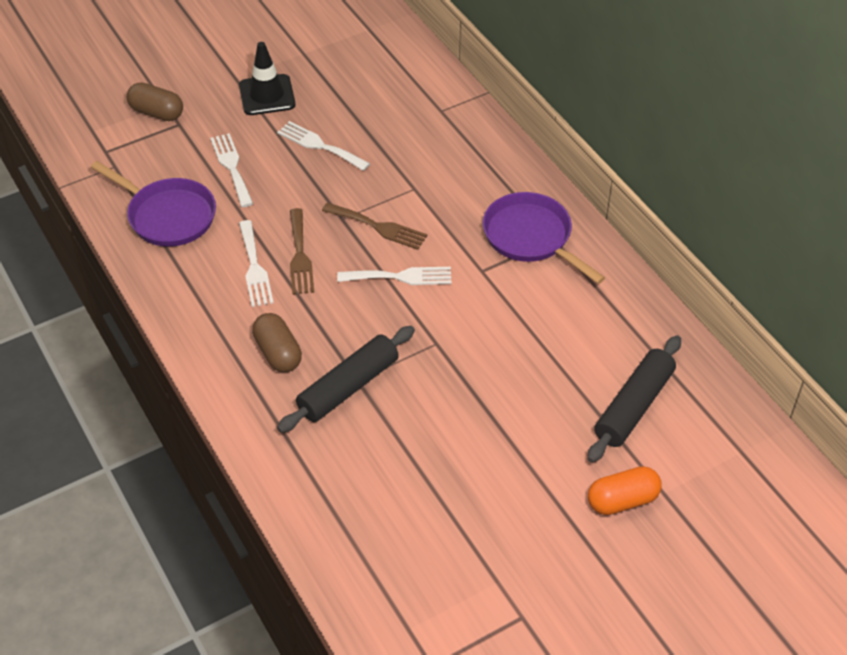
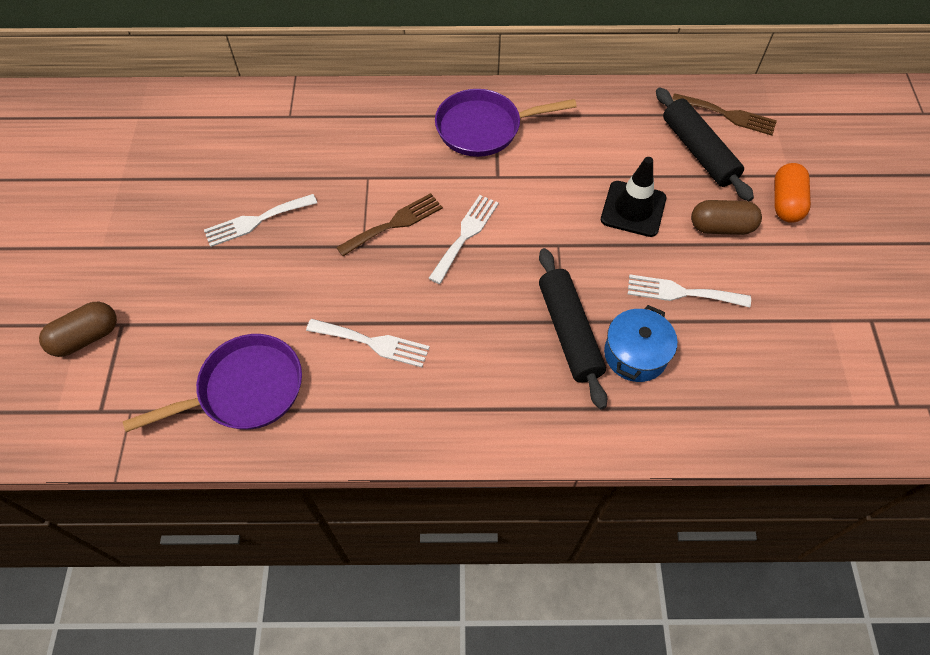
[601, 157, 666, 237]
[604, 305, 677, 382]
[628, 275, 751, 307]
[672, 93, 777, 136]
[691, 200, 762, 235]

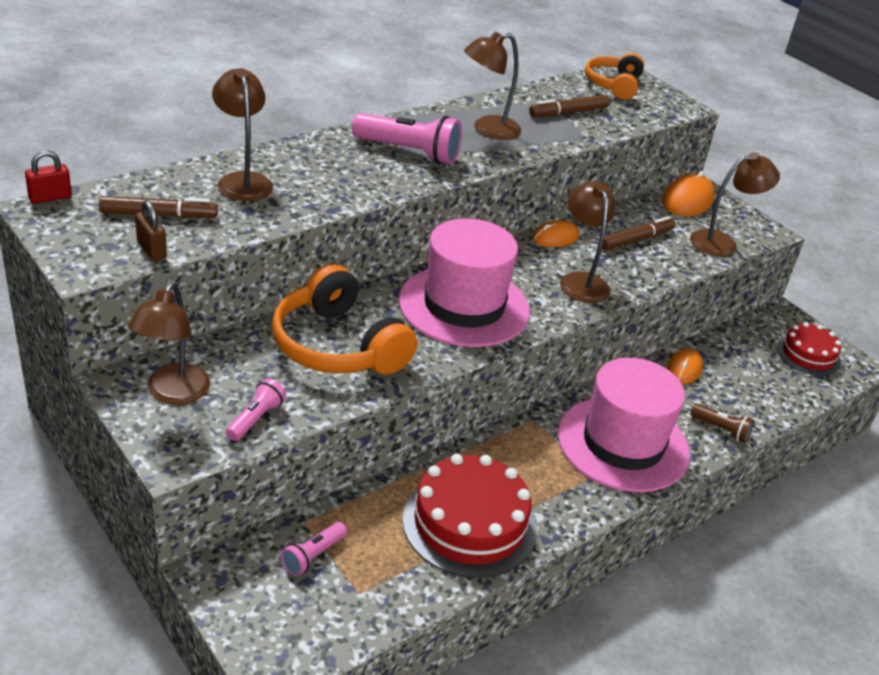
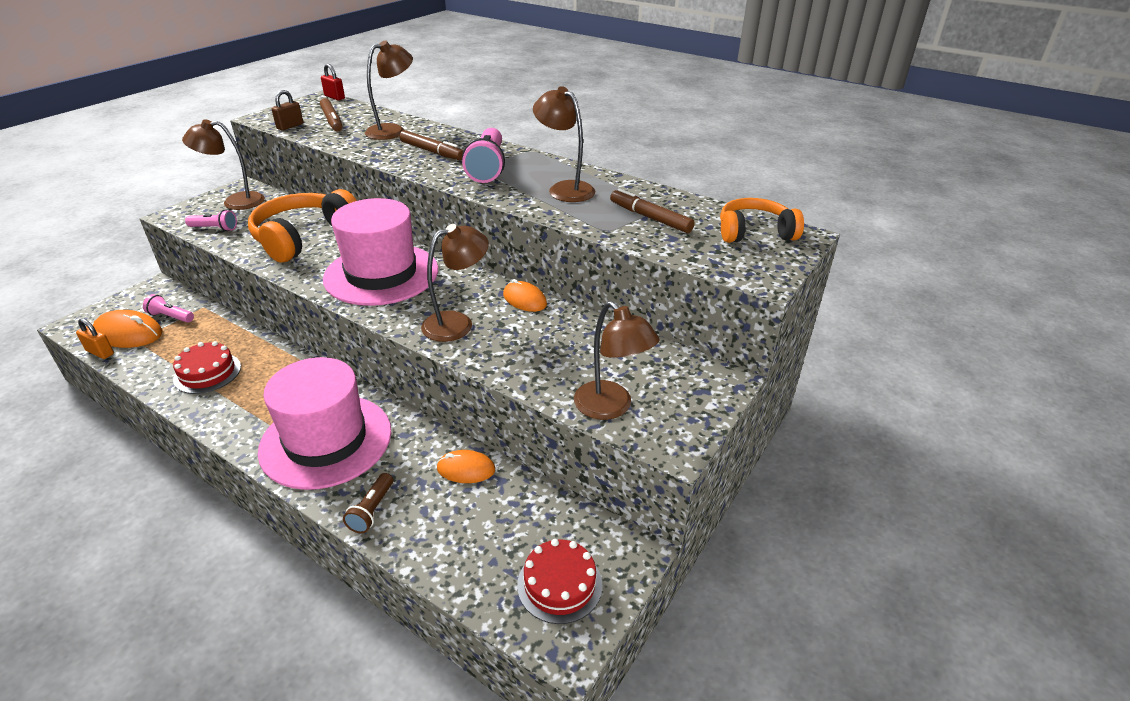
[76, 318, 114, 359]
[93, 310, 163, 348]
[173, 341, 241, 394]
[399, 130, 463, 160]

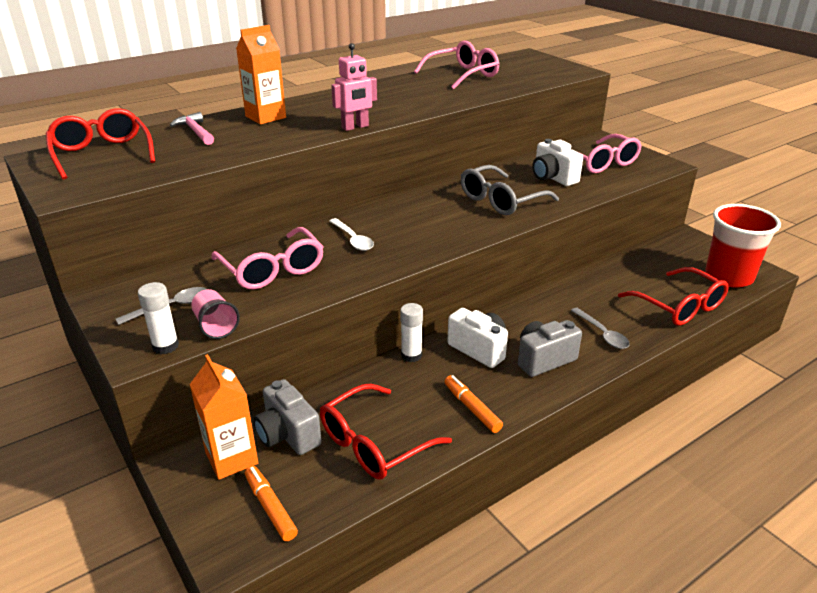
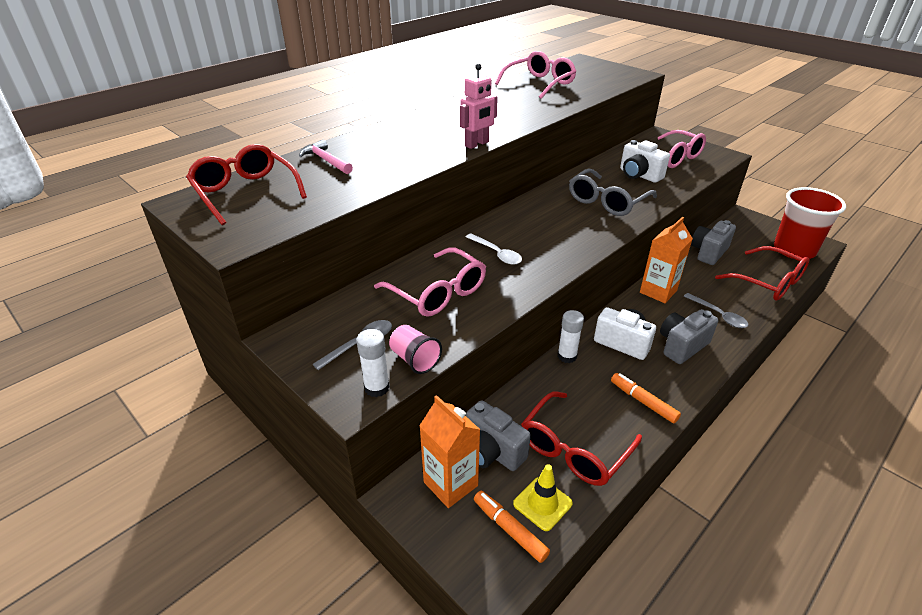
[513, 464, 573, 531]
[640, 217, 693, 303]
[691, 220, 736, 265]

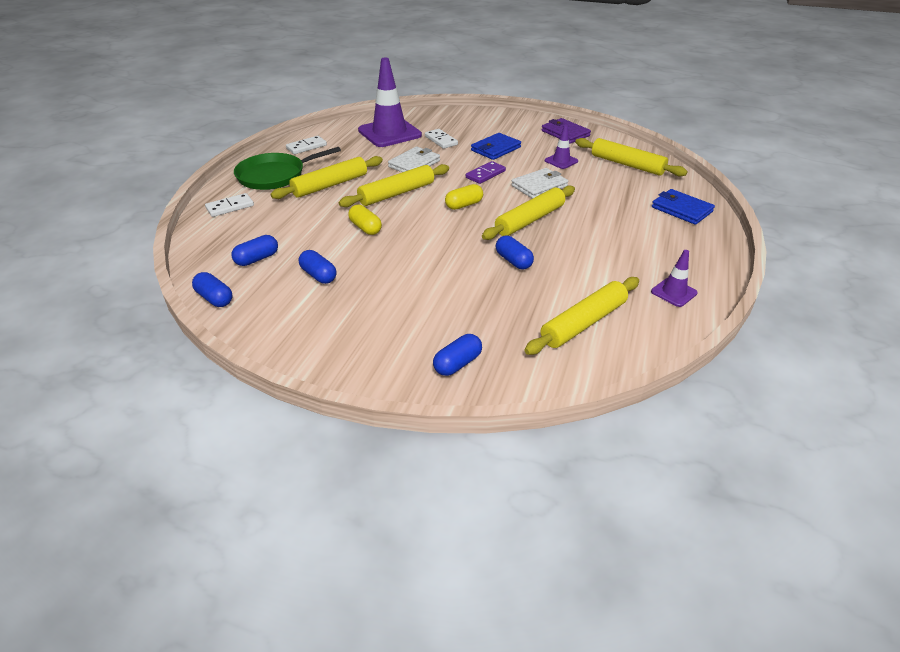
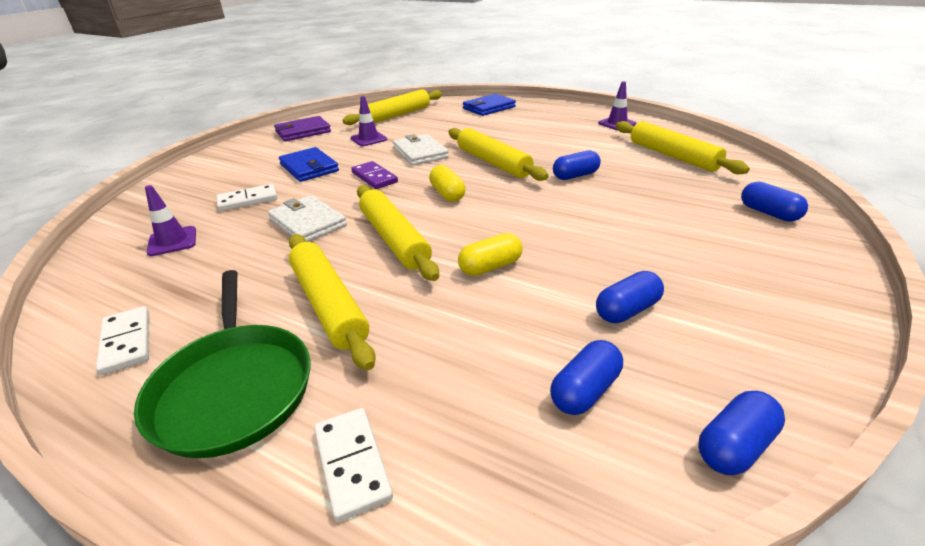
[145, 185, 196, 256]
[550, 340, 623, 415]

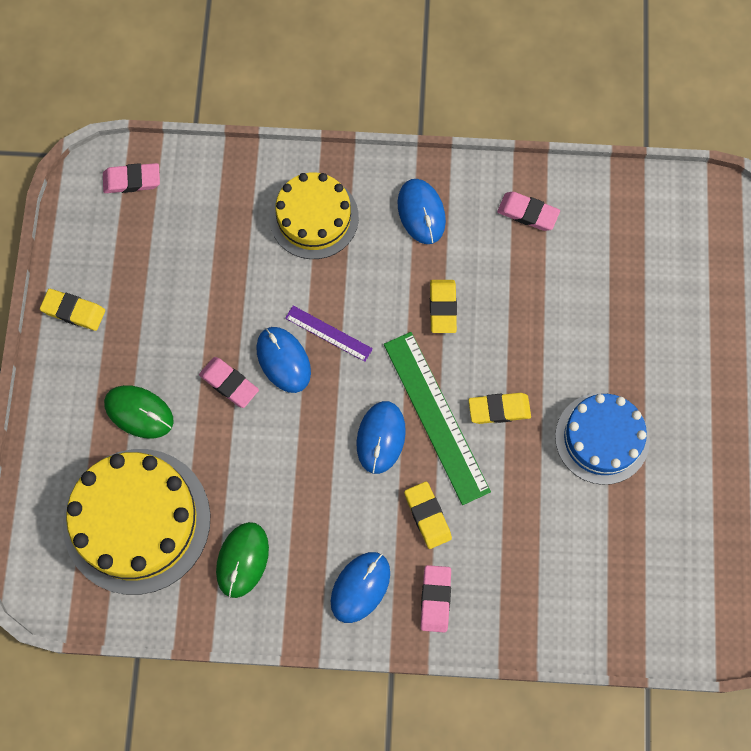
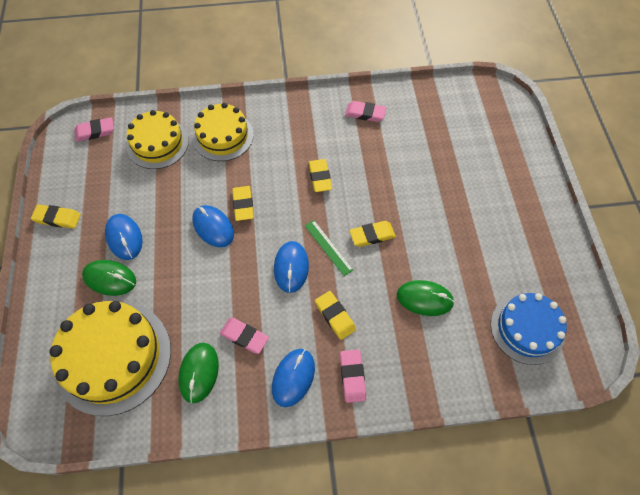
[105, 214, 143, 260]
[127, 110, 189, 169]
[220, 318, 269, 354]
[232, 186, 254, 221]
[305, 220, 353, 276]
[397, 280, 455, 316]
[491, 293, 567, 365]

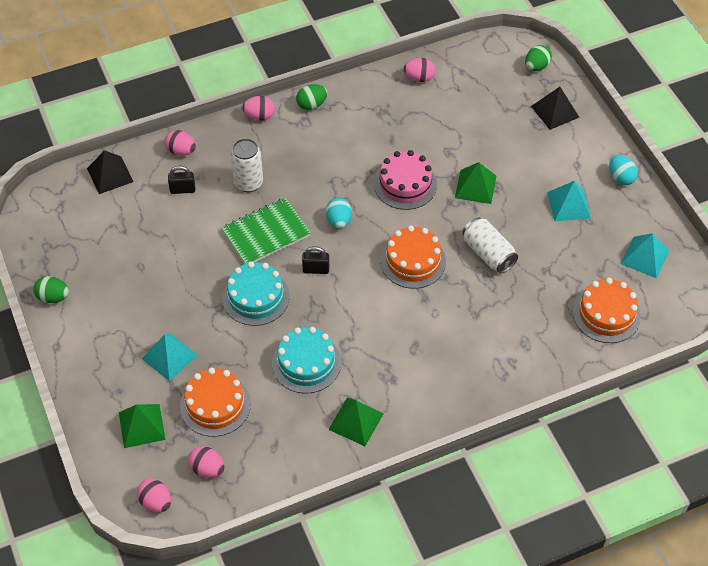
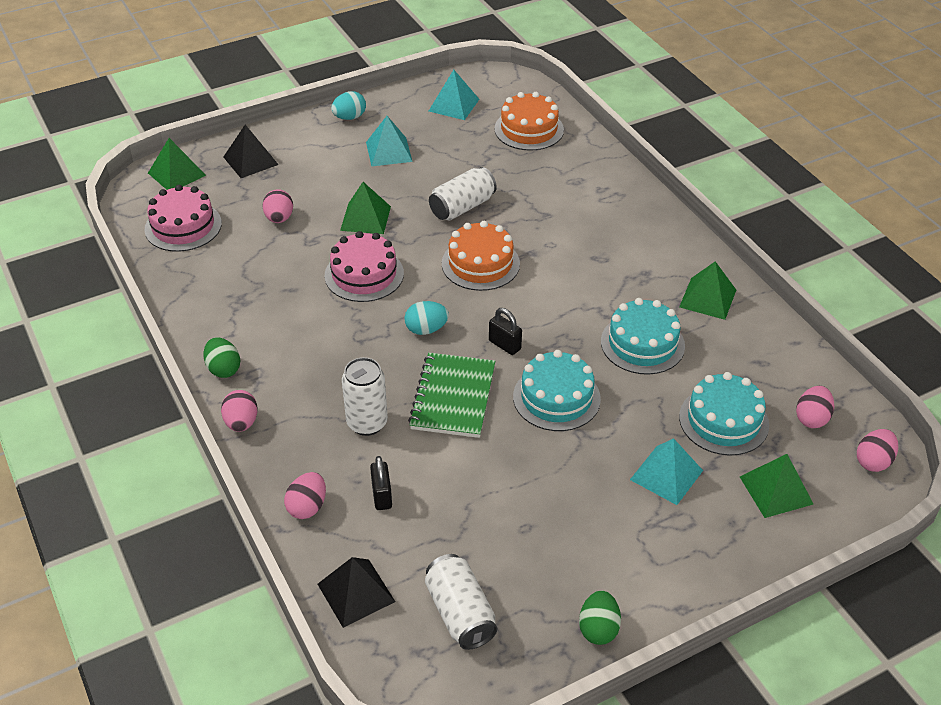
[145, 185, 222, 252]
[148, 138, 206, 190]
[263, 189, 293, 223]
[408, 353, 495, 438]
[425, 554, 497, 650]
[489, 308, 522, 355]
[679, 372, 769, 456]

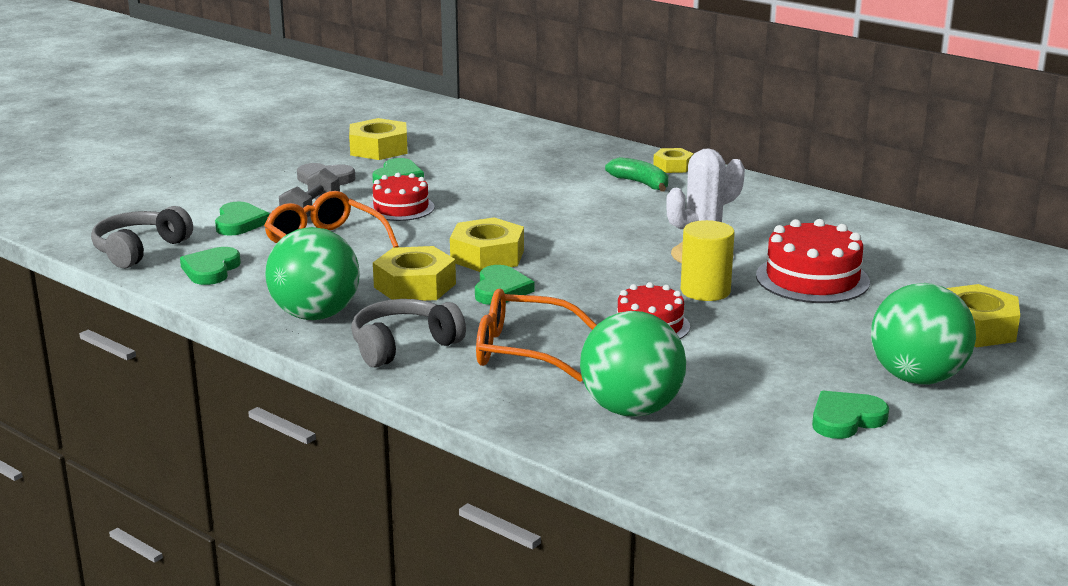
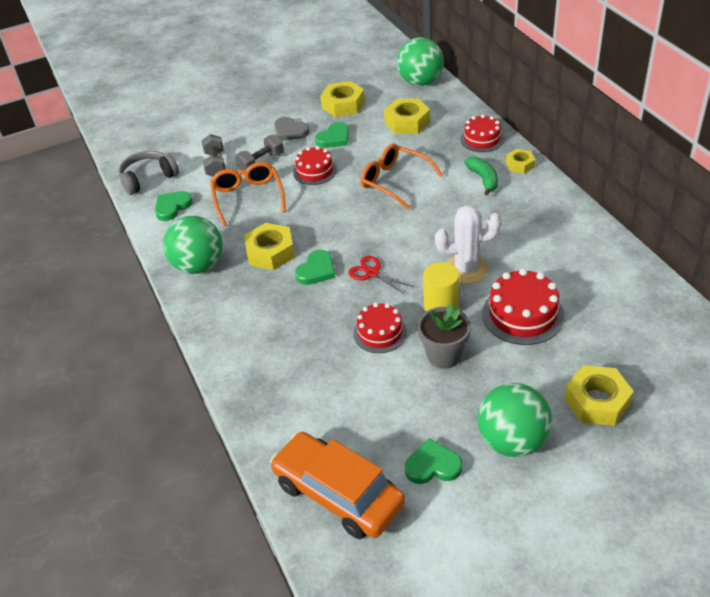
[202, 134, 225, 176]
[270, 432, 405, 539]
[348, 256, 414, 295]
[361, 144, 443, 210]
[384, 98, 430, 134]
[397, 37, 444, 86]
[417, 303, 471, 368]
[460, 115, 504, 152]
[351, 299, 466, 368] (first image)

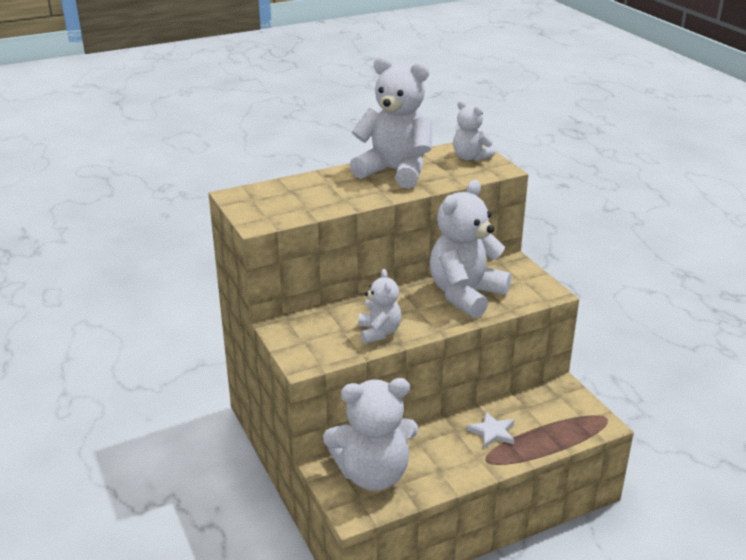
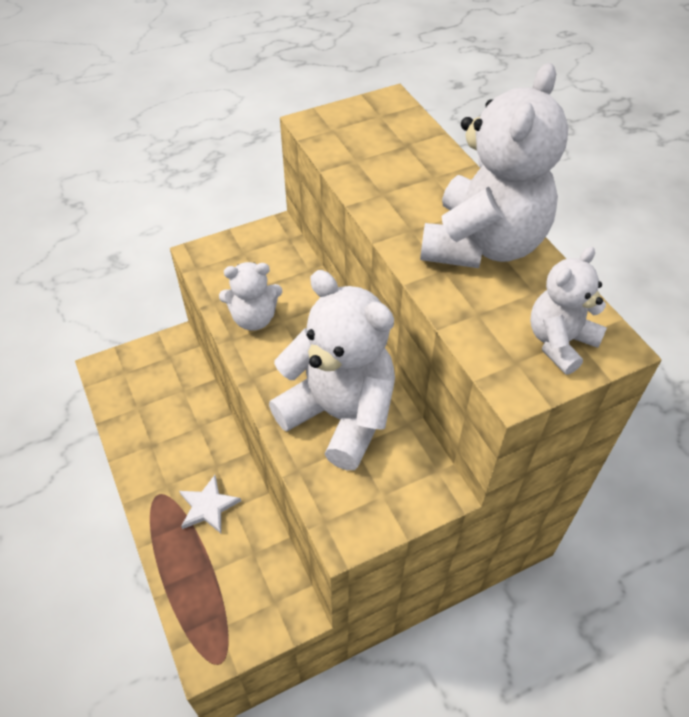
[323, 378, 418, 491] (first image)

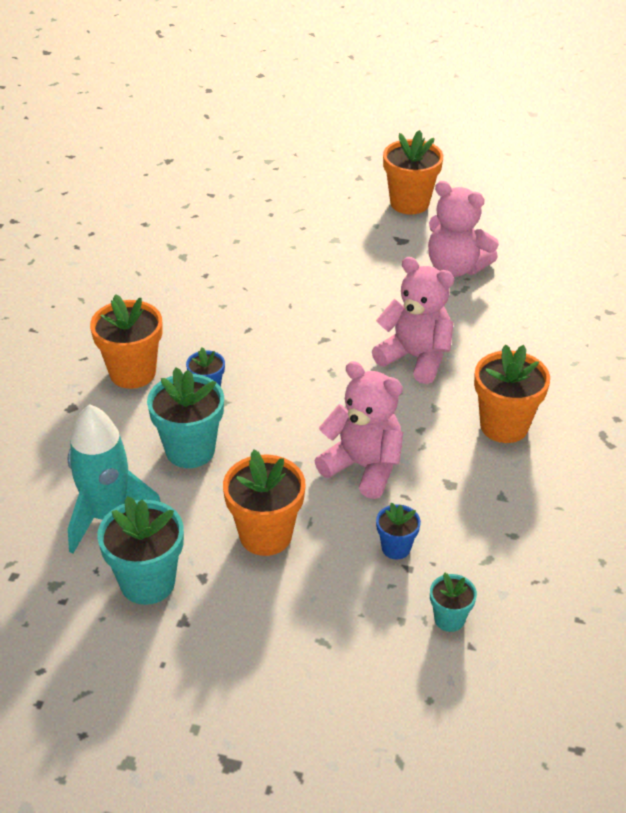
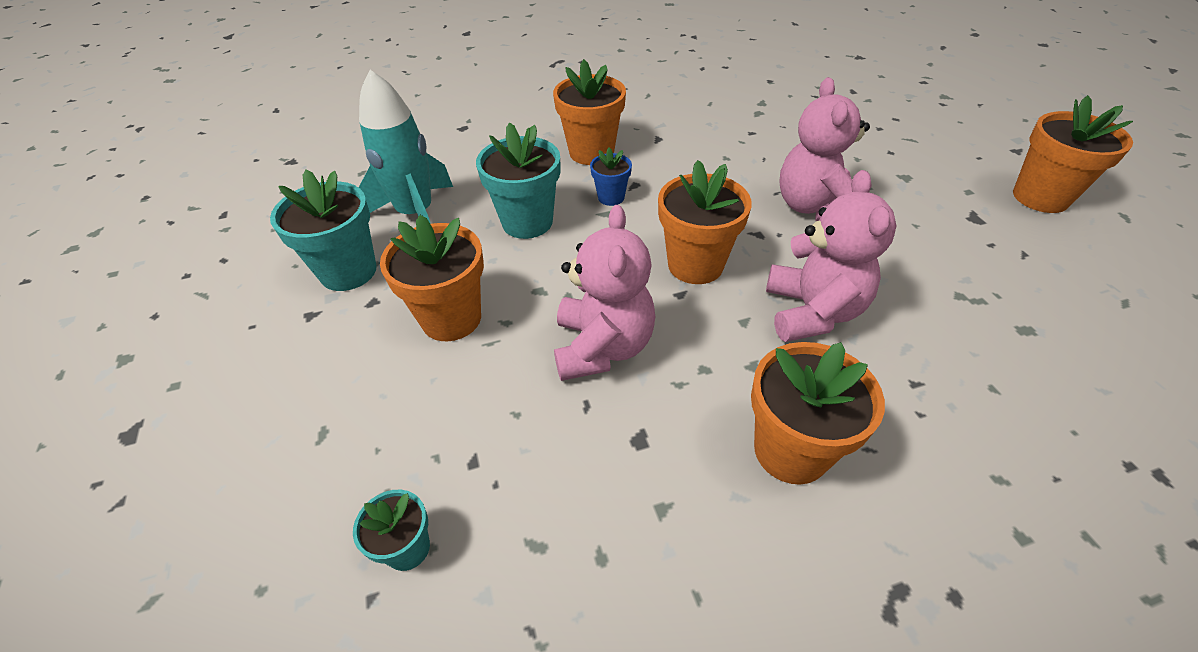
[658, 160, 752, 284]
[779, 77, 870, 221]
[376, 503, 421, 560] (first image)

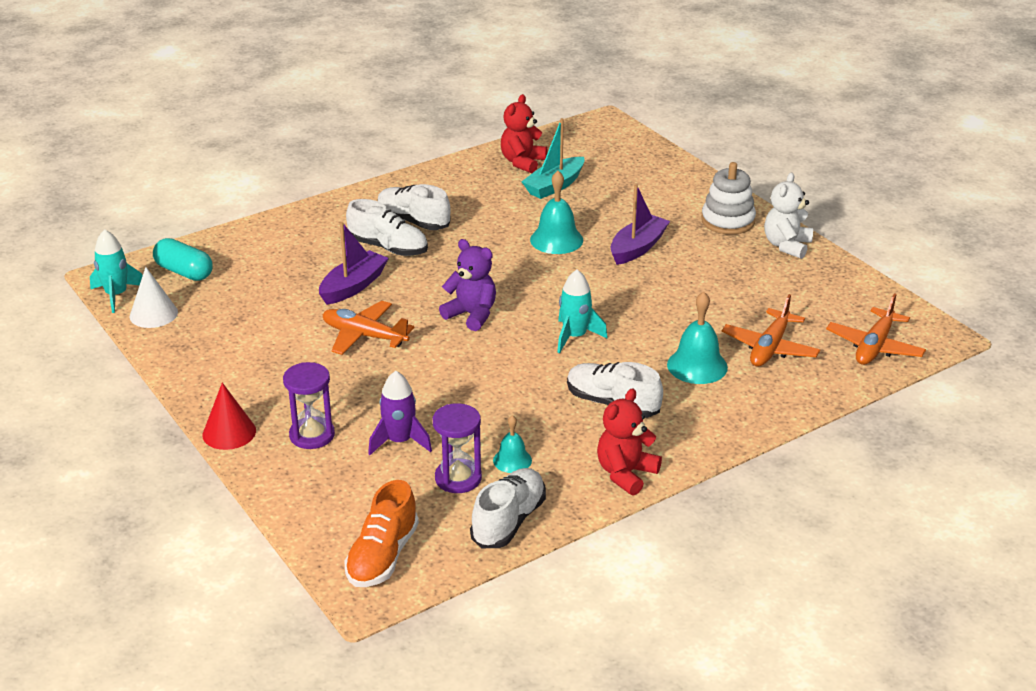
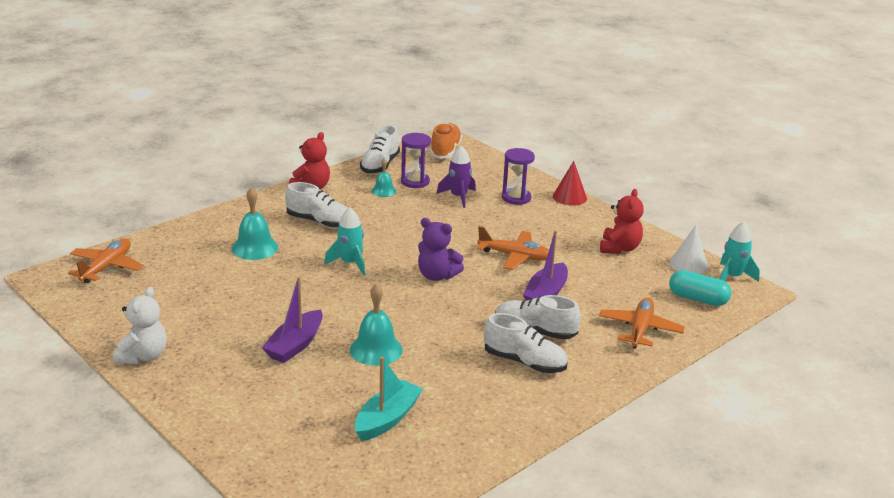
[599, 298, 685, 348]
[600, 189, 644, 254]
[701, 162, 756, 235] (first image)

